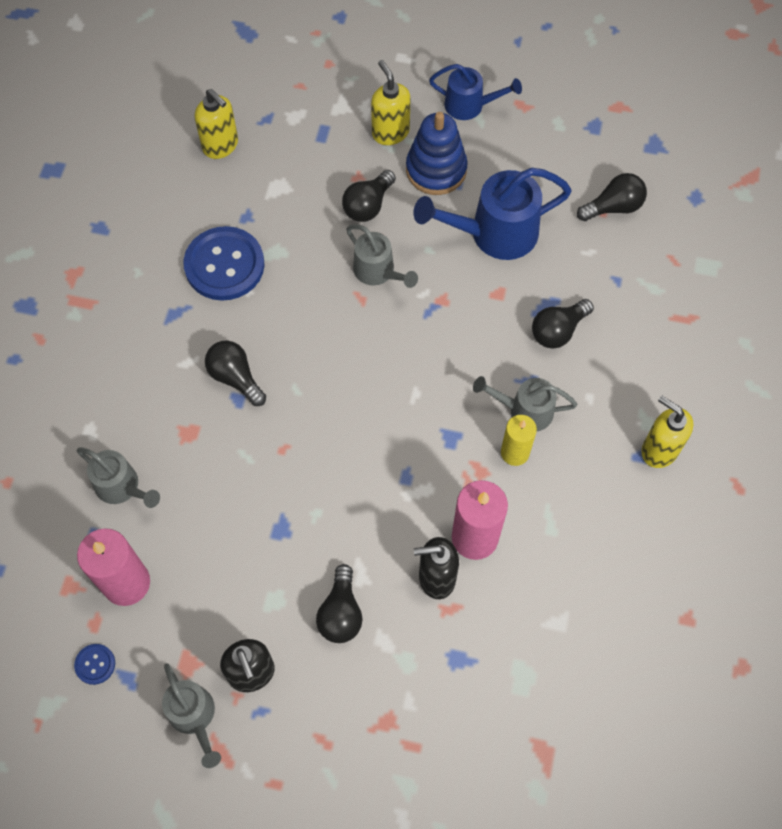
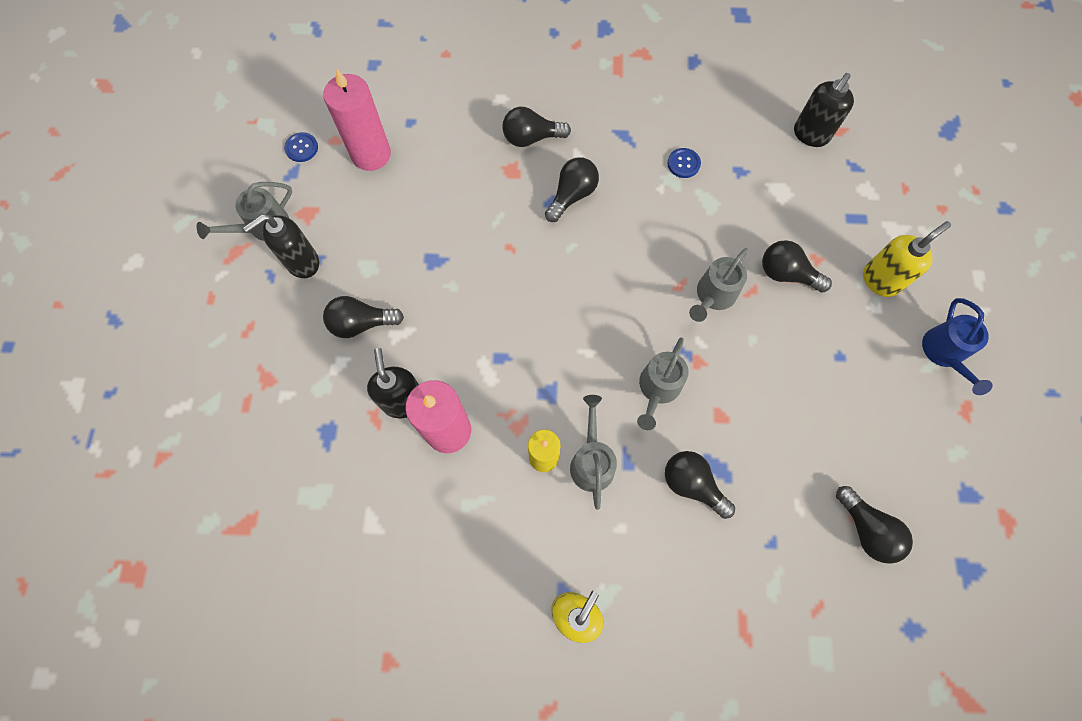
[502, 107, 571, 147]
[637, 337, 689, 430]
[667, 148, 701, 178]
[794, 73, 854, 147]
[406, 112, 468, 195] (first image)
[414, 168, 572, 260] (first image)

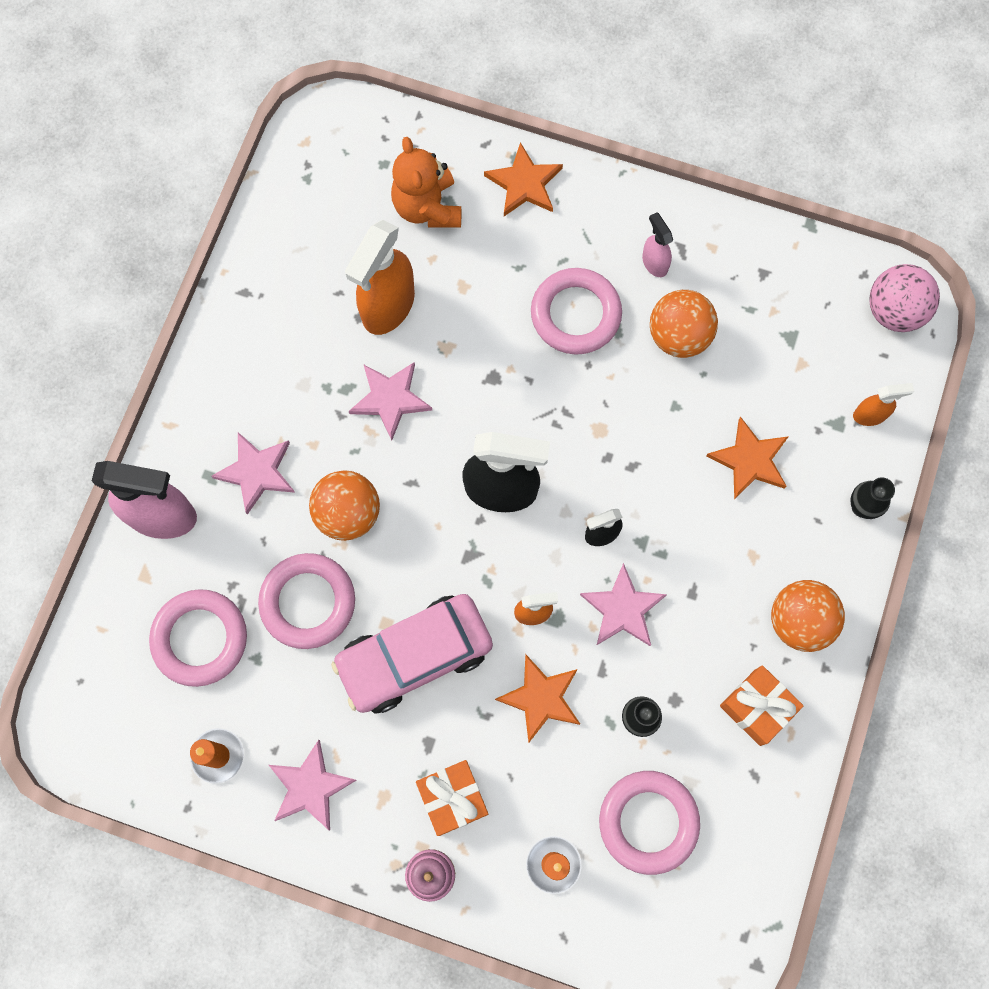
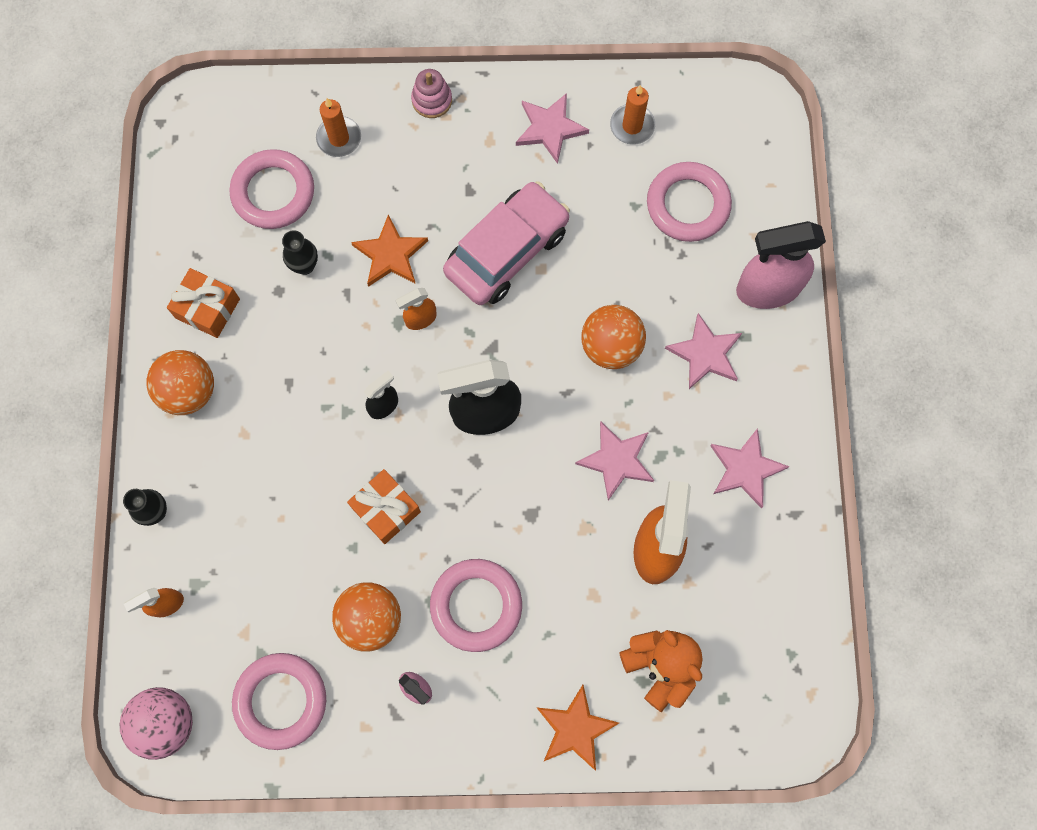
[232, 653, 326, 750]
[347, 469, 421, 544]
[710, 428, 790, 508]
[707, 416, 789, 499] (first image)

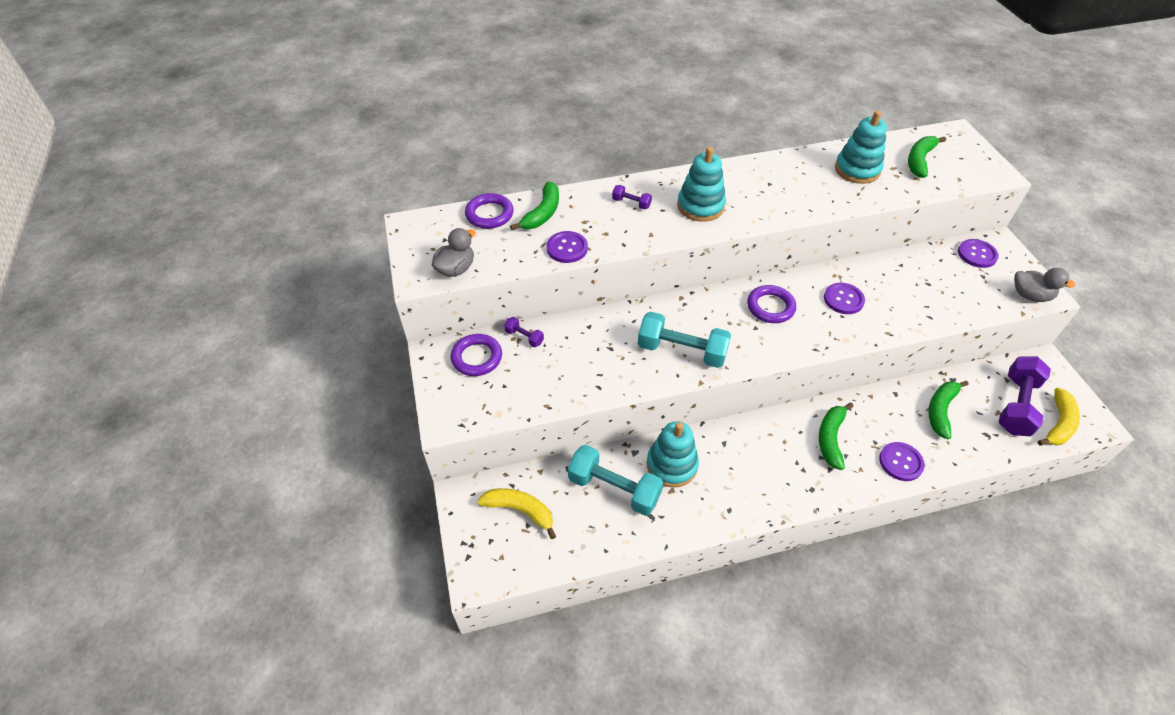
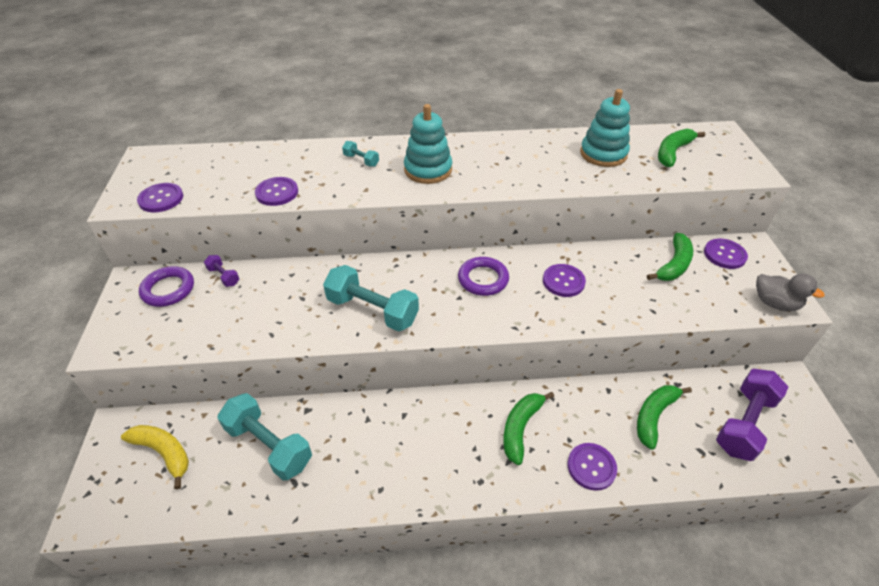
[137, 183, 183, 212]
[342, 141, 379, 167]
[647, 233, 693, 281]
[465, 193, 514, 229] (first image)
[647, 421, 699, 488] (first image)
[1038, 388, 1080, 445] (first image)

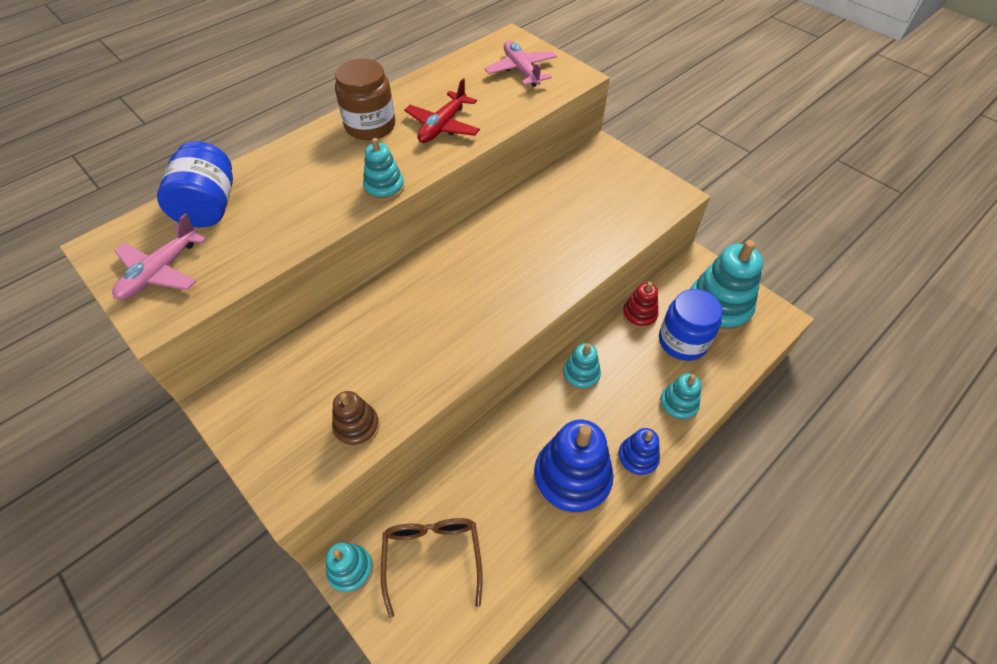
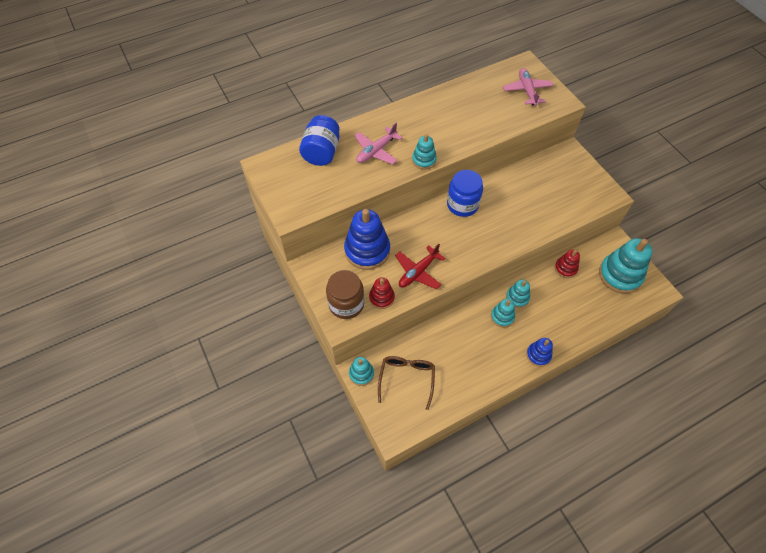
[326, 270, 364, 319]
[344, 209, 390, 270]
[354, 123, 402, 165]
[369, 277, 395, 309]
[395, 244, 445, 289]
[447, 170, 483, 217]
[491, 299, 515, 328]

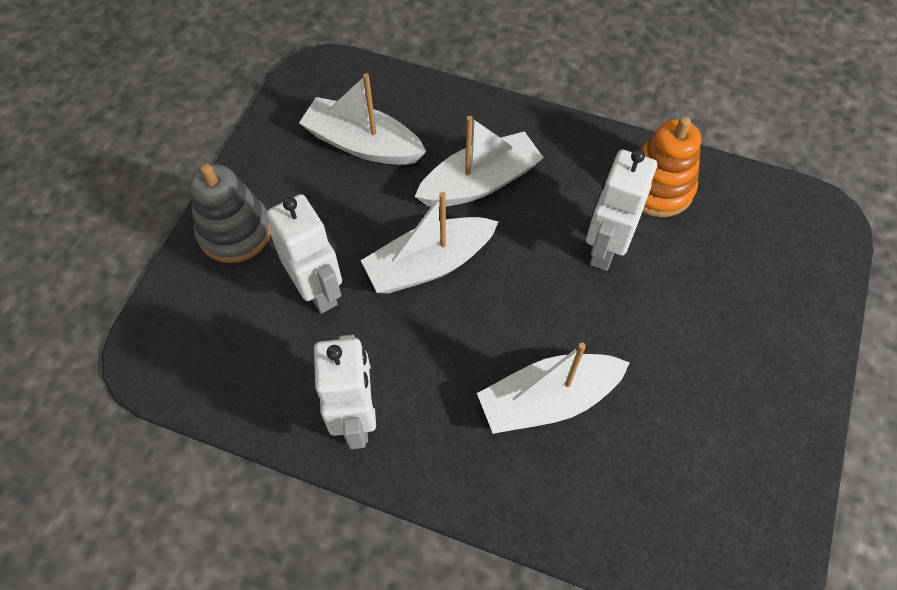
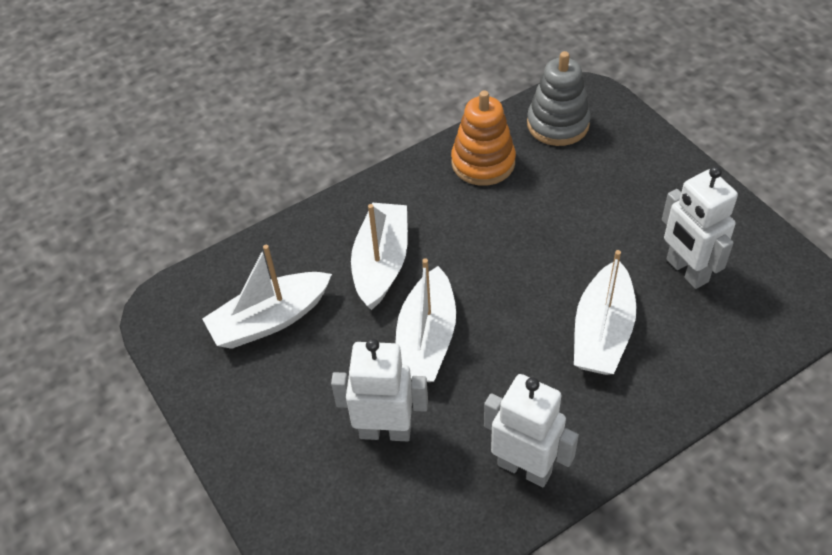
[527, 51, 591, 146]
[662, 166, 738, 289]

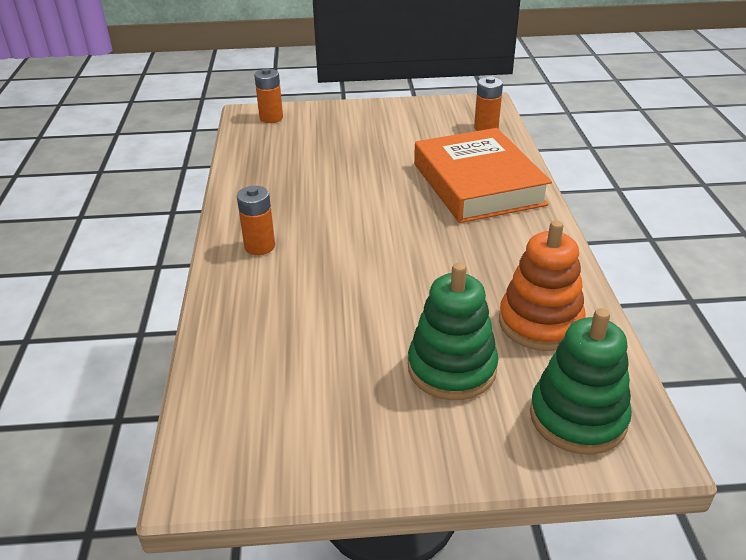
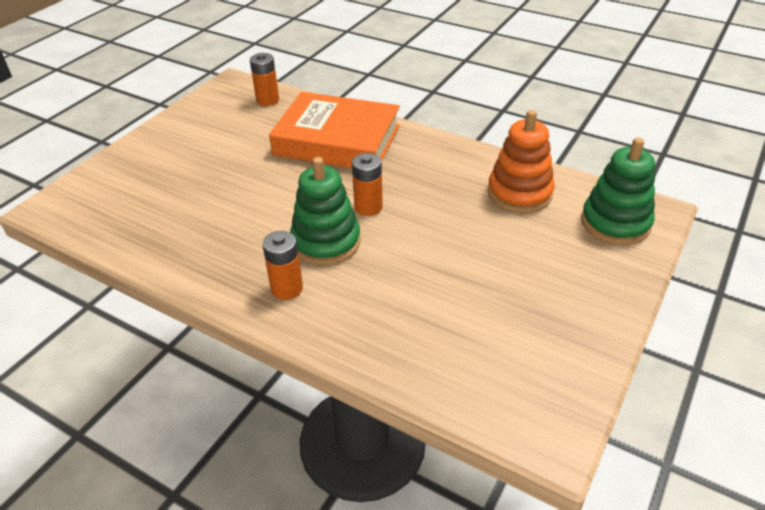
[290, 157, 361, 265]
[352, 153, 383, 216]

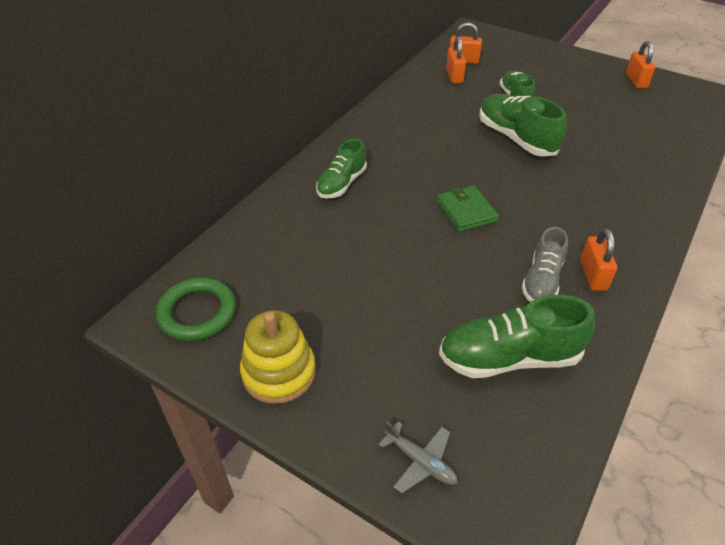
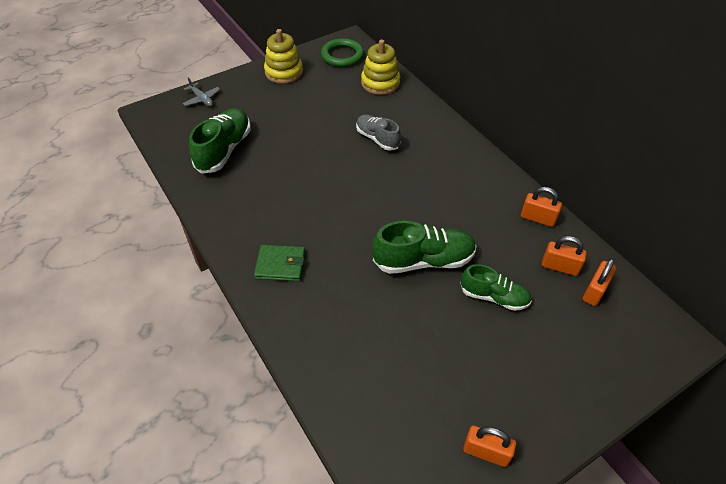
[183, 78, 220, 107]
[254, 245, 305, 282]
[356, 115, 401, 151]
[361, 39, 400, 95]
[521, 187, 562, 227]
[316, 139, 367, 199] (first image)

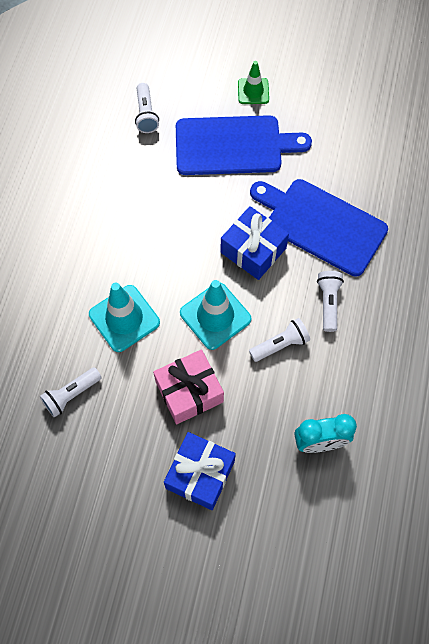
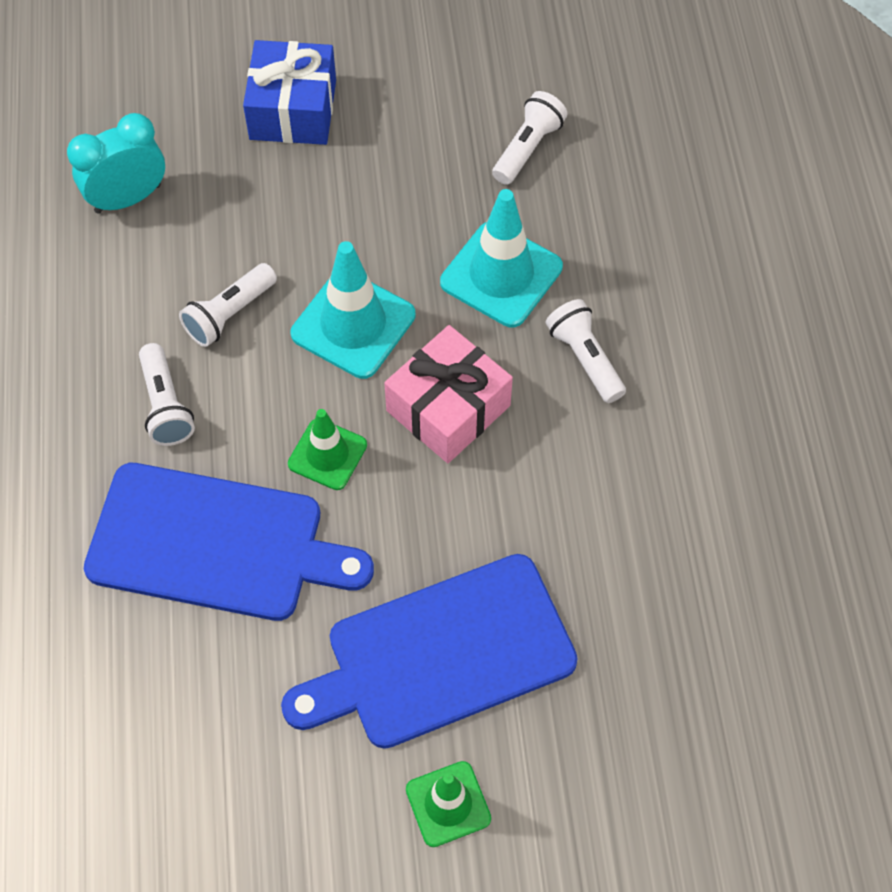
[288, 409, 367, 490]
[384, 325, 513, 463]
[546, 299, 626, 403]

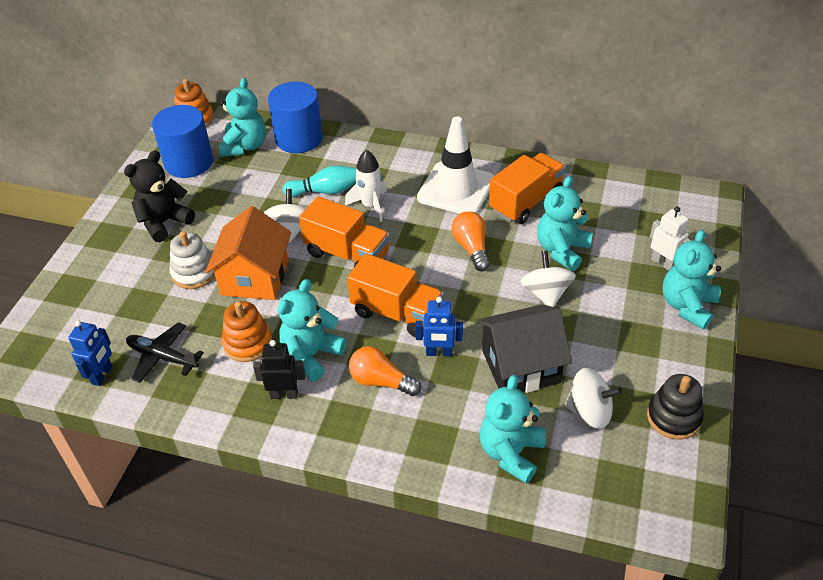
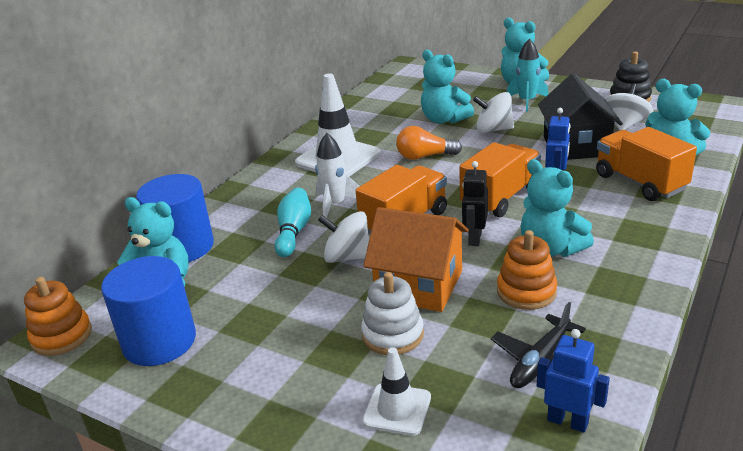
[362, 347, 431, 436]
[462, 161, 488, 246]
[507, 39, 548, 112]
[596, 127, 697, 201]
[124, 150, 195, 242] (first image)
[349, 346, 421, 396] (first image)
[650, 206, 691, 271] (first image)

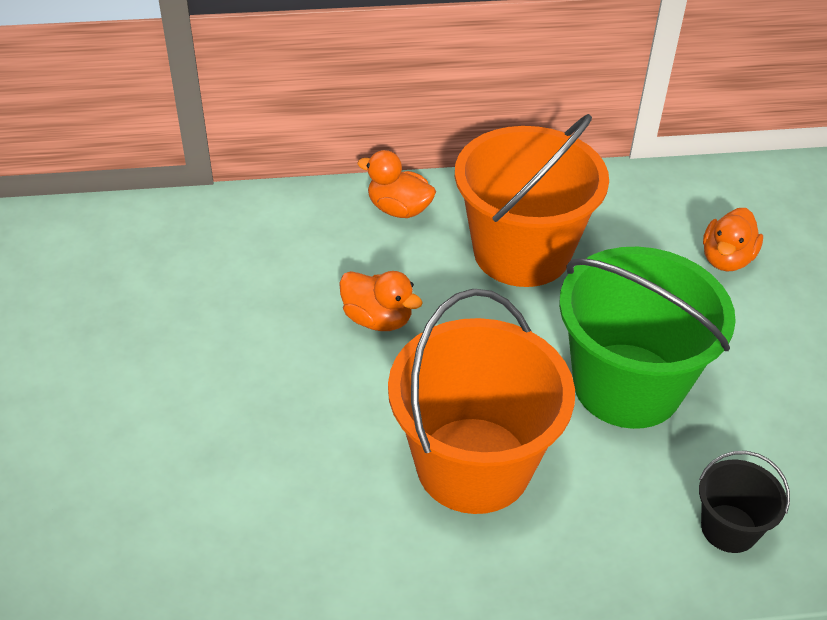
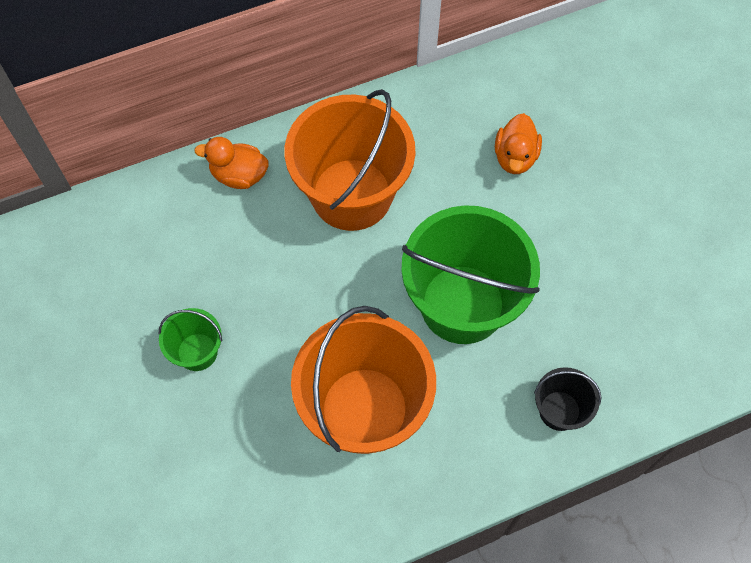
[158, 308, 222, 371]
[339, 271, 423, 331] (first image)

